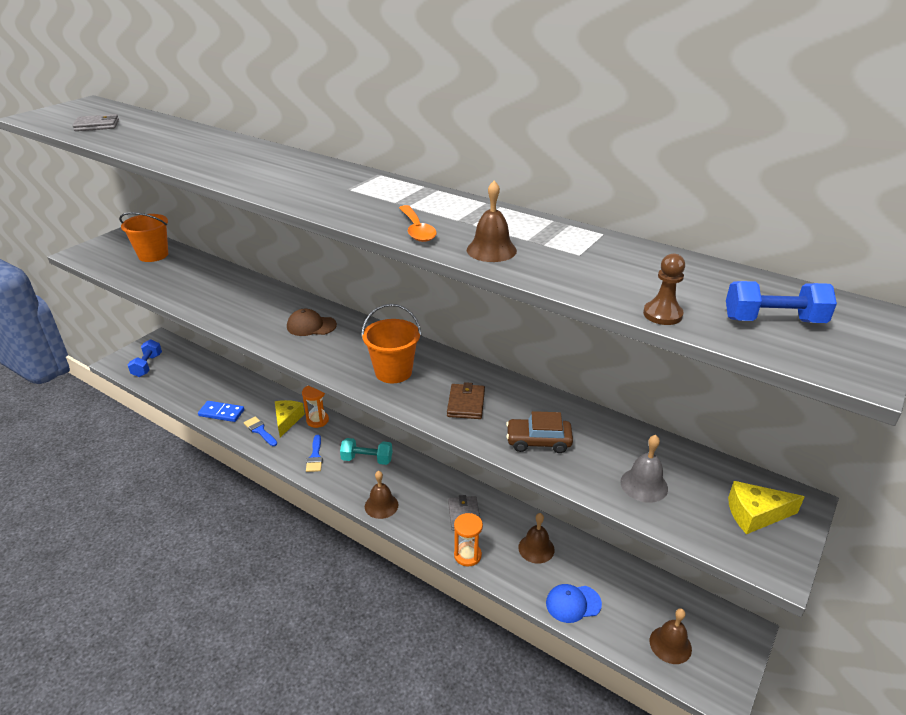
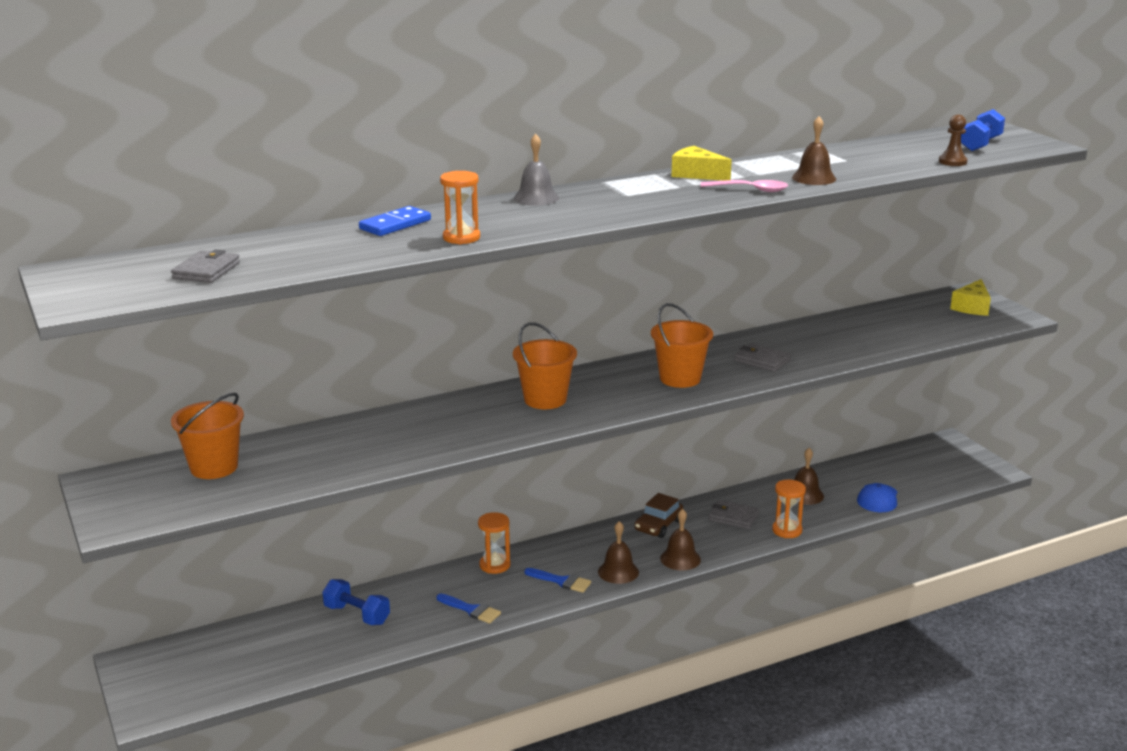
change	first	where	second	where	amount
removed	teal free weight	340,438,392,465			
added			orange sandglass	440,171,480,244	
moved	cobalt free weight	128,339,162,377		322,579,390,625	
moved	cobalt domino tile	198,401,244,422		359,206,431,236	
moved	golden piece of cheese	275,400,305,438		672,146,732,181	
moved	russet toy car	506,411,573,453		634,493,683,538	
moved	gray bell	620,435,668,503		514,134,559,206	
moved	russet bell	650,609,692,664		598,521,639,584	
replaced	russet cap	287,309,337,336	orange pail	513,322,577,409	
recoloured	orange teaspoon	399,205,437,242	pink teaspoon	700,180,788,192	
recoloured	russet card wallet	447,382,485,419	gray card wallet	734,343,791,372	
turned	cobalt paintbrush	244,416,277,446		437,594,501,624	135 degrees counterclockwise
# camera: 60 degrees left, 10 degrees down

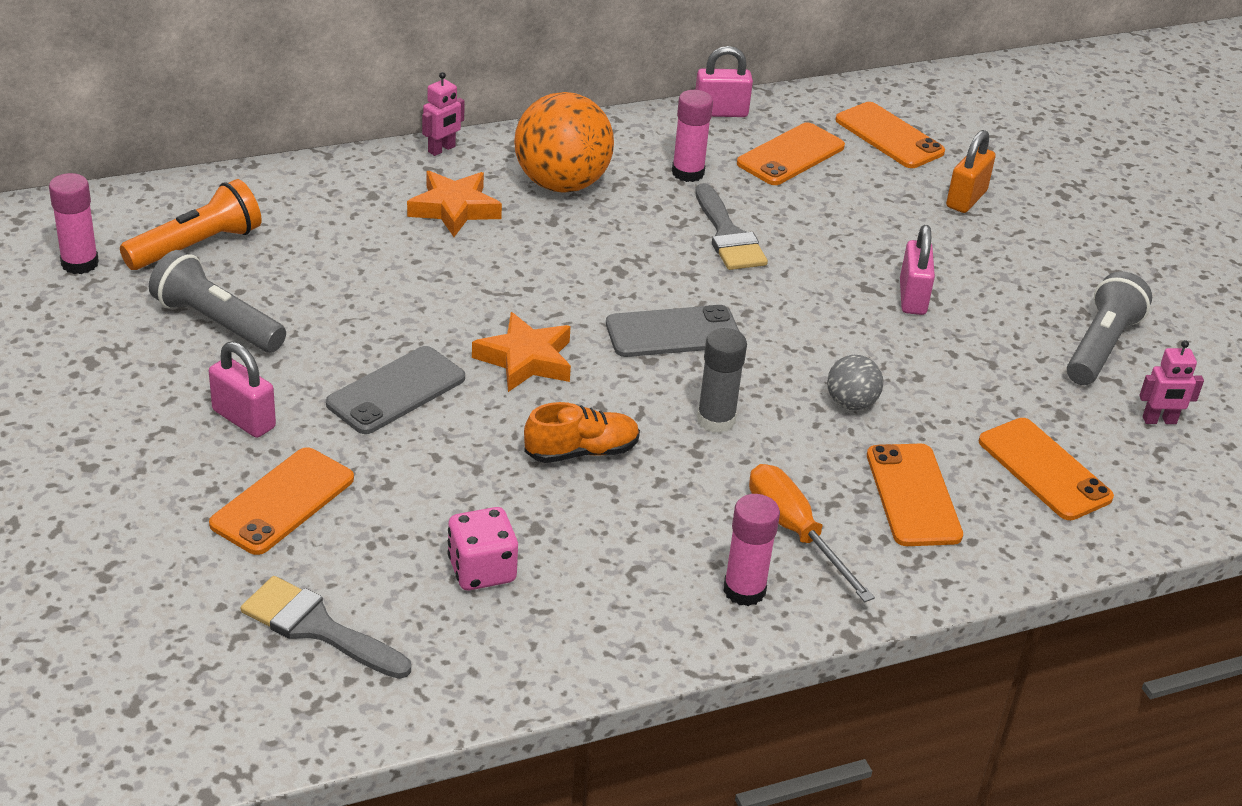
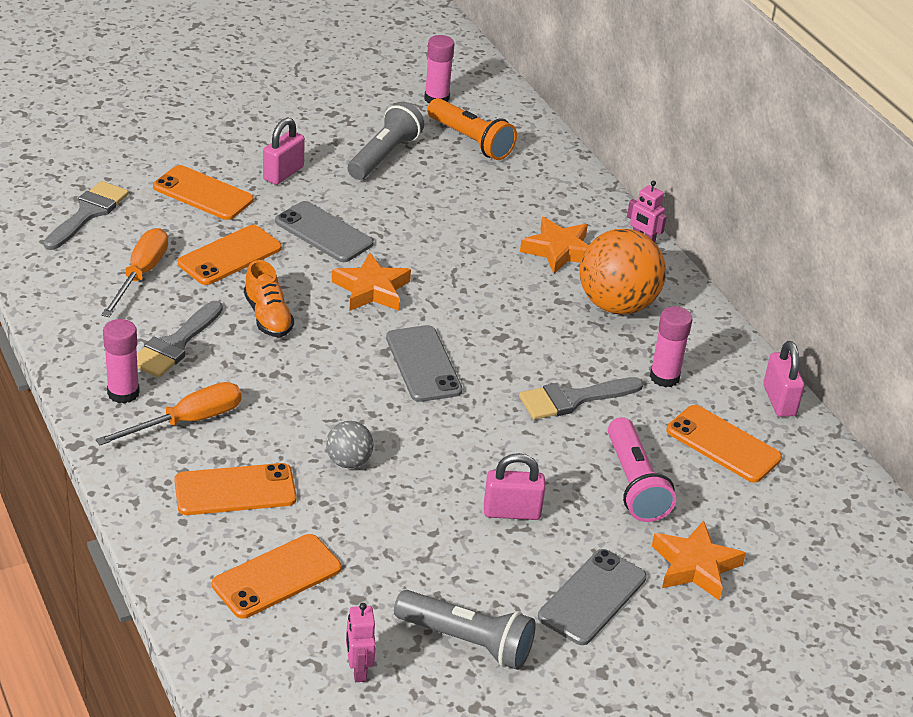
change	first	where	second	where	amount
removed	gray glue stick	697,328,747,433			
added			gray paintbrush	137,301,223,378	
added			gray smartphone	538,549,647,645	
added			pink pocket torch	608,417,676,522	
moved	orange smartphone	835,102,945,168		178,225,282,285	
replaced	pink dice	447,507,518,590	orange screwdriver	101,228,168,317	
replaced	orange lock	946,130,996,213	orange star shape	652,520,746,601	
# camera: 85 degrees right, 0 degrees up

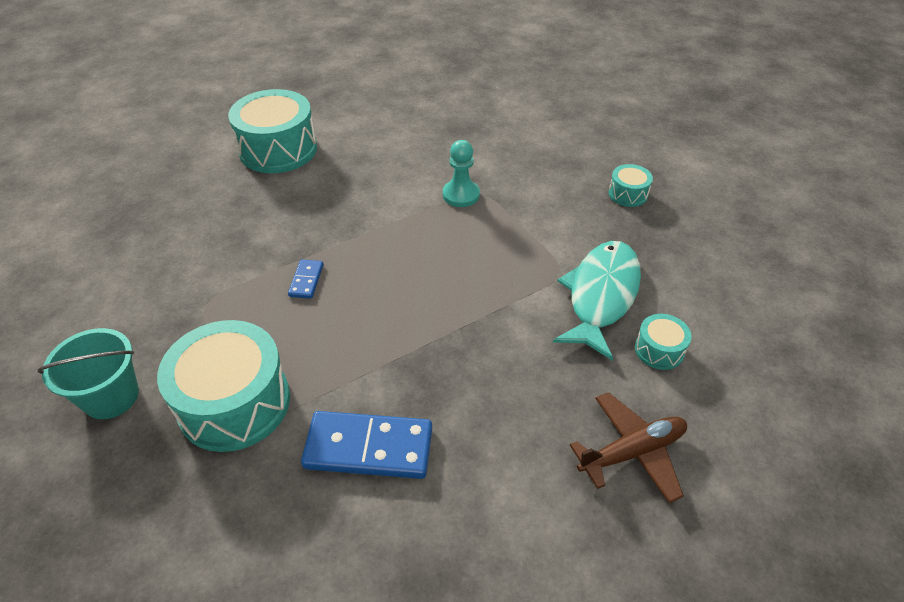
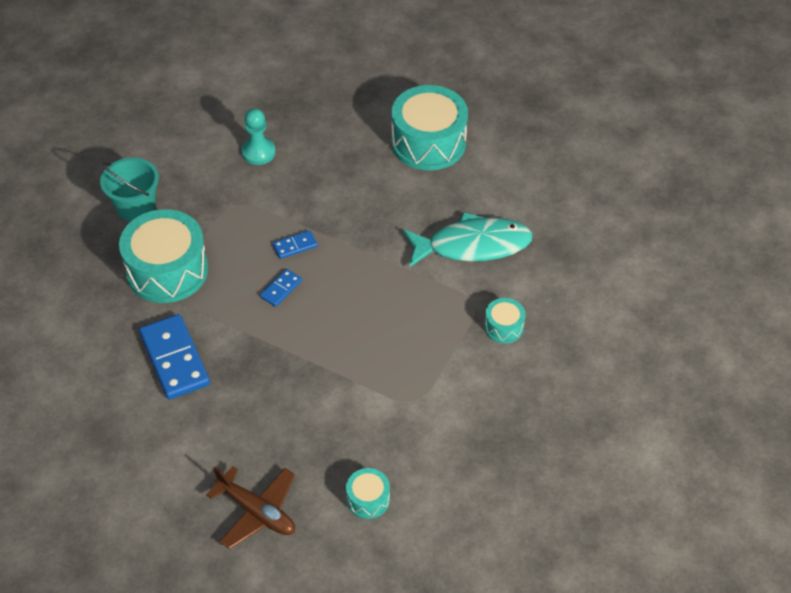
change	first	where	second	where	amount
added			cobalt domino tile	260,269,302,307	
moved	teal pawn	443,140,480,207		242,108,276,165	
moved	teal toy fish	553,241,641,361		403,212,533,268	
moved	teal toy drum	608,164,653,207		484,298,526,343	
# camera: 60 degrees right, 5 degrees up

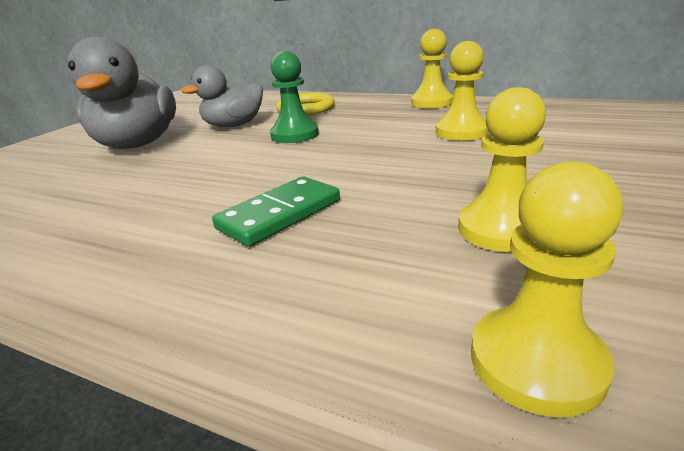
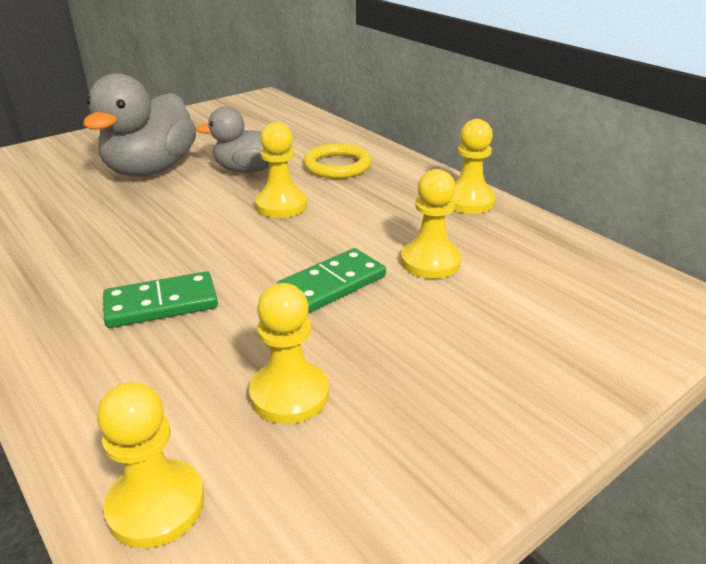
change	first	where	second	where	amount
added			emerald domino tile	277,248,386,313	
recoloured	emerald pawn	270,51,319,143	golden pawn	255,122,307,218	
# camera: 25 degrees right, 5 degrees up

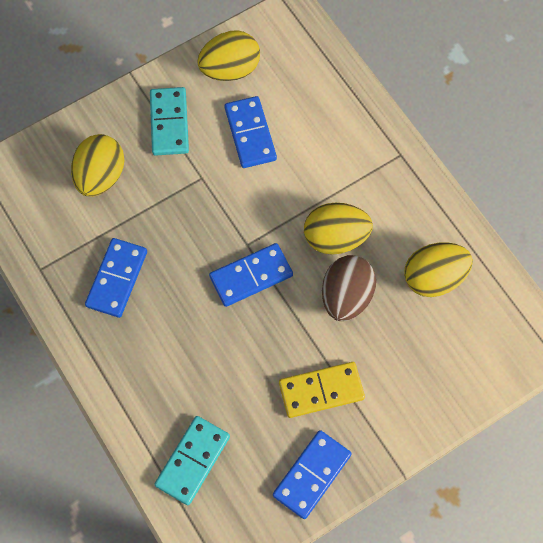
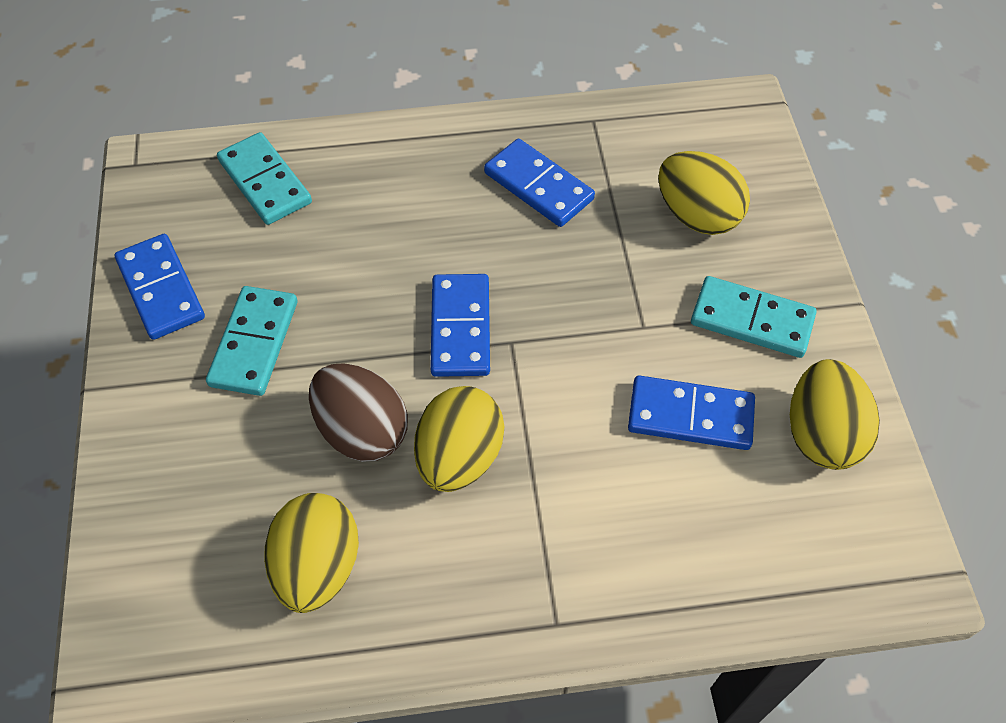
change	first	where	second	where	amount
recoloured	golden domino tile	279,362,365,418	teal domino tile	206,286,297,396	
# camera: 115 degrees right, 10 degrees down

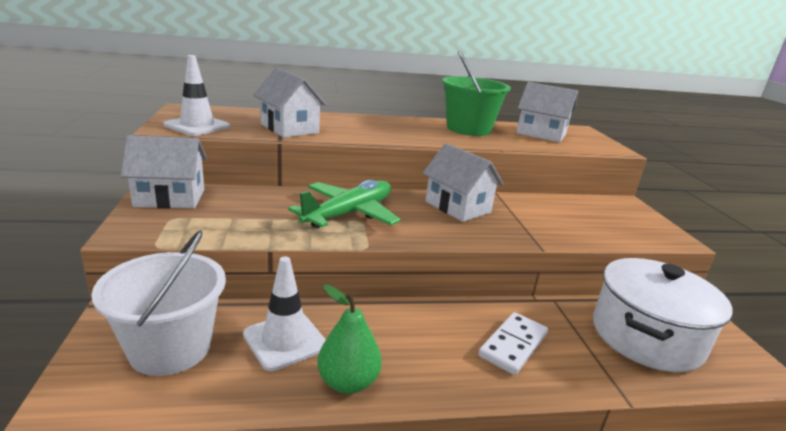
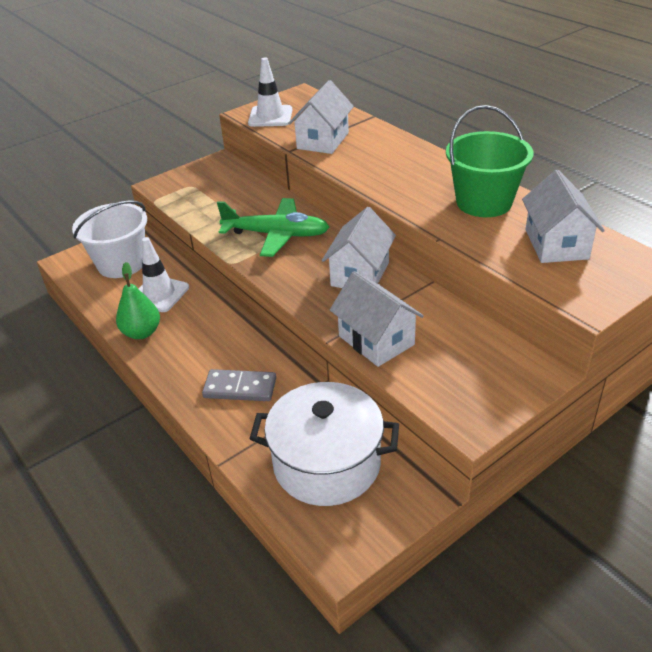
change	first	where	second	where	amount
moved	pure white toy house	121,135,207,208		330,271,424,367	
recoloured	pure white domino tile	478,312,548,375	gray domino tile	202,369,276,401	
# camera: 65 degrees right, 15 degrees up

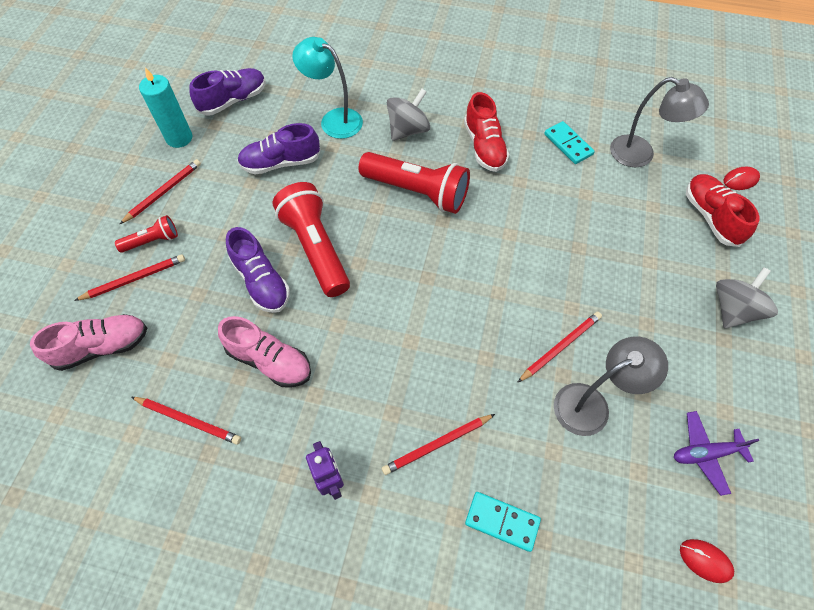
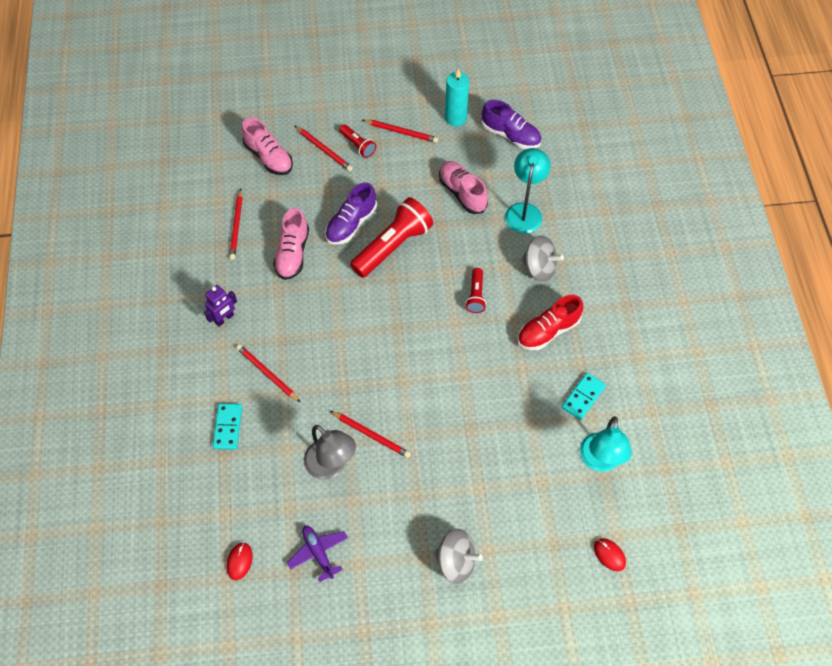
change	first	where	second	where	amount
removed	red shoe	686,174,759,247			
recoloured	purple shoe	237,123,321,174	pink shoe	439,161,488,214	
recoloured	gray desk lamp	610,77,709,167	teal desk lamp	580,416,632,472	
resized	red pocket torch	359,152,470,214		465,268,486,313	x0.50
# camera: 70 degrees right, 0 degrees up

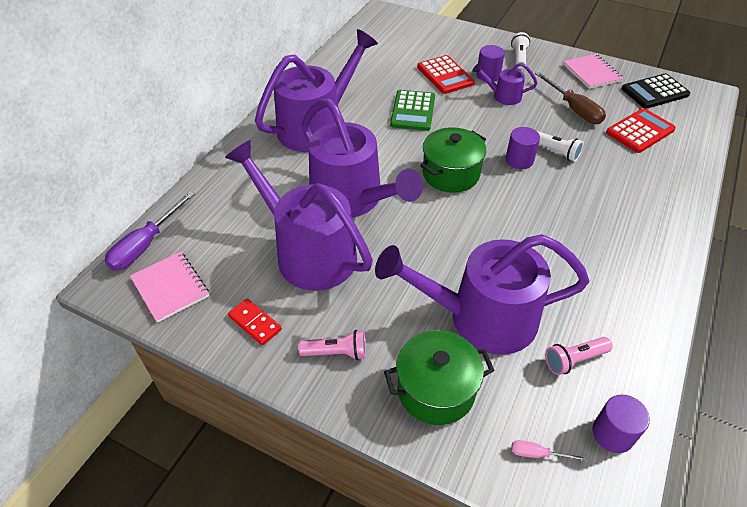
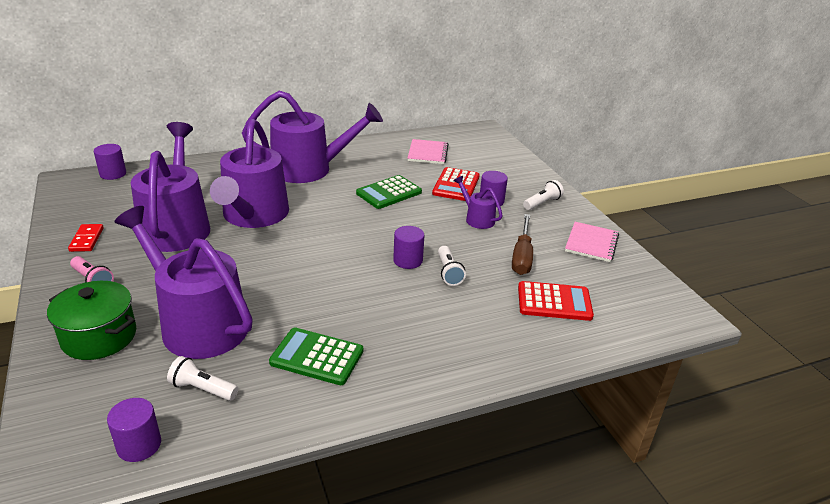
change	first	where	second	where	amount
removed	emerald cooking pot	420,127,486,193			
removed	pink screwdriver	511,440,587,461			
removed	black calculator	621,73,690,109			
added			emerald calculator	269,328,363,385	
moved	pink notepad	130,252,209,323		407,139,449,164	
replaced	purple screwdriver	104,191,195,271	purple cylinder shape	93,144,126,180	
recoloured	pink pocket torch	545,337,612,375	pure white pocket torch	167,356,238,401	
# camera: 40 degrees right, 15 degrees down

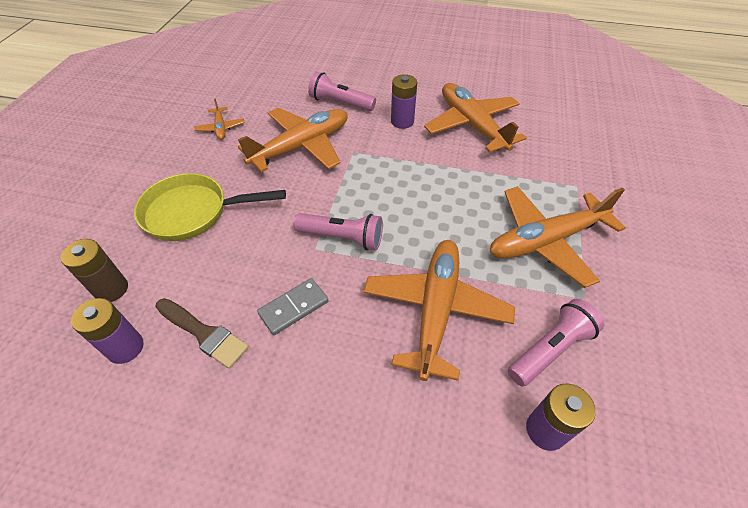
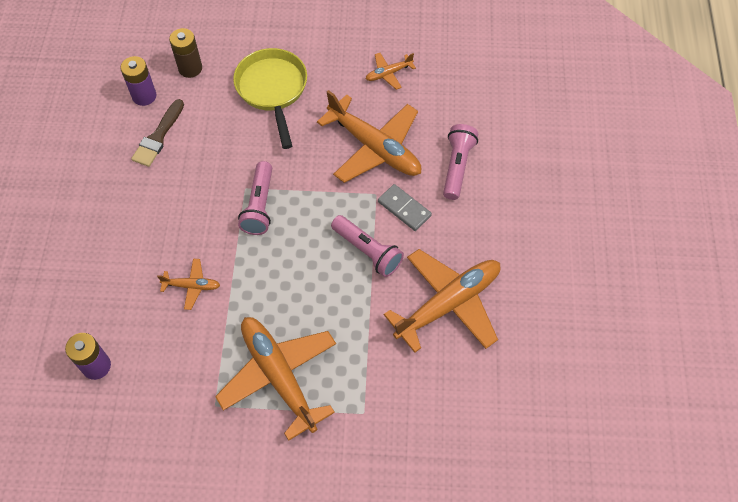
change	first	where	second	where	amount
removed	purple battery	391,74,417,129			
moved	gray domino tile	257,278,329,335		378,184,432,231	
moved	pink pocket torch	508,299,604,387		331,215,404,277	
resized	orange toy plane	363,240,515,381		157,259,220,310	x0.46
# camera: 80 degrees right, 10 degrees up

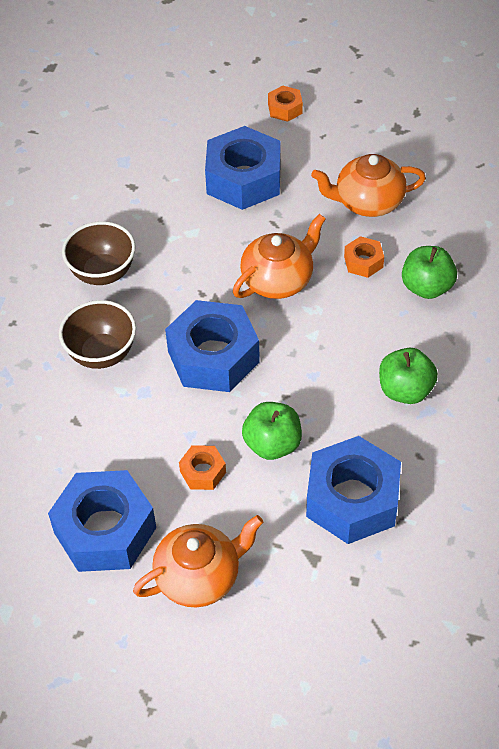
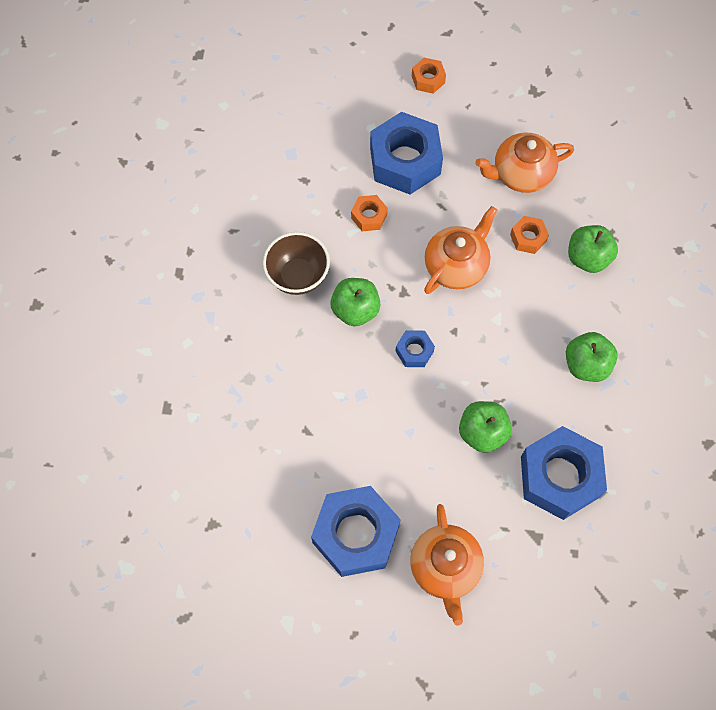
change	first	where	second	where	amount
removed	russet deep dish	59,300,136,369			
added			emerald apple	330,278,380,326	
moved	orange nut	179,445,226,490		351,195,388,231	
turned	orange tea pot	133,515,263,607		410,504,484,626	120 degrees clockwise
resized	cobalt nut	165,300,260,392		396,330,435,367	x0.47
# camera: 10 degrees left, 15 degrees up

